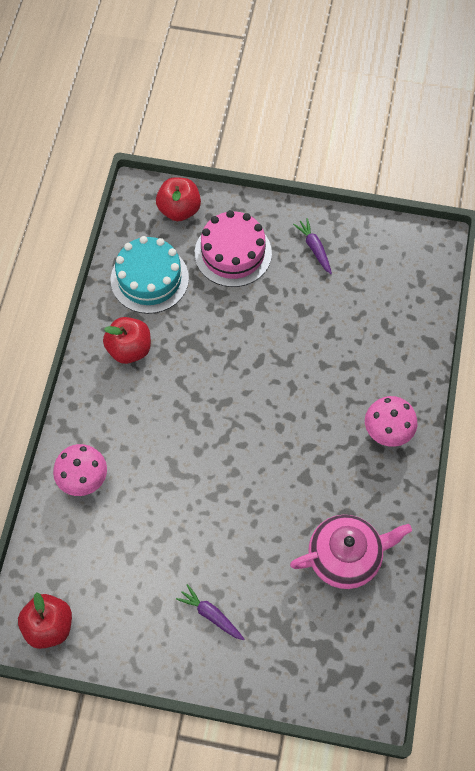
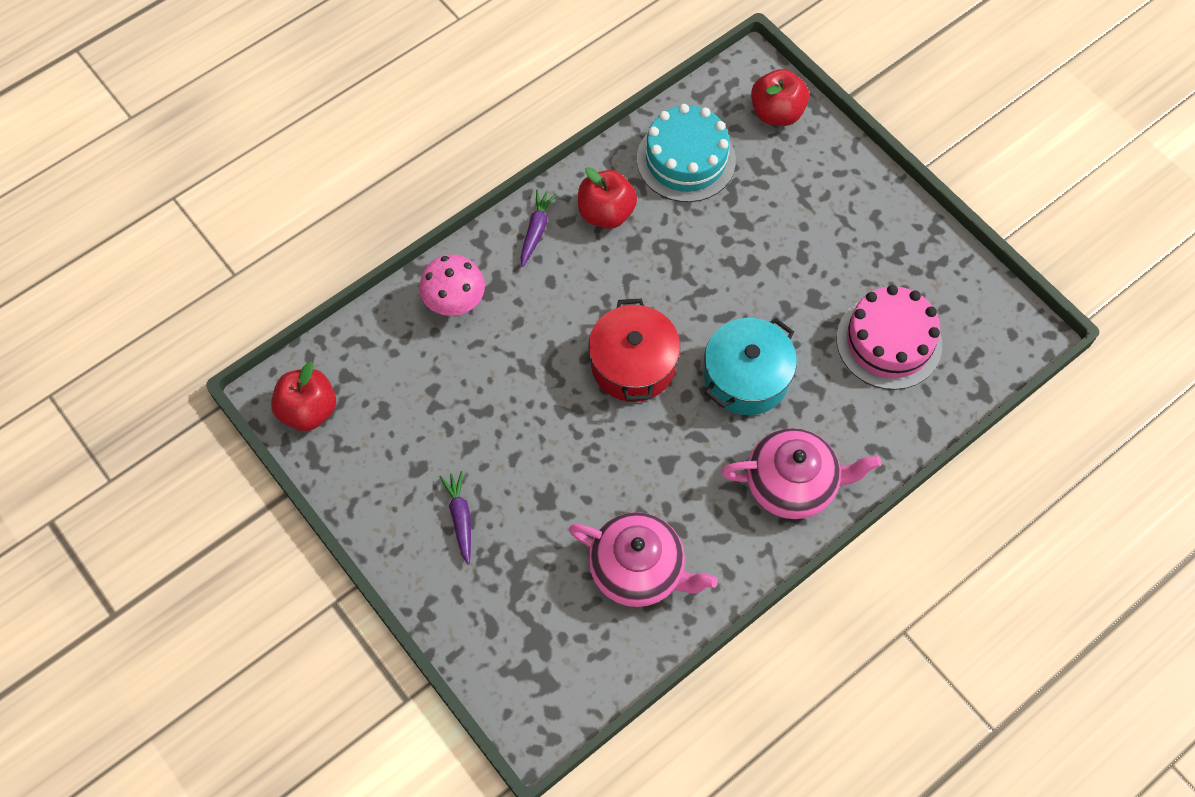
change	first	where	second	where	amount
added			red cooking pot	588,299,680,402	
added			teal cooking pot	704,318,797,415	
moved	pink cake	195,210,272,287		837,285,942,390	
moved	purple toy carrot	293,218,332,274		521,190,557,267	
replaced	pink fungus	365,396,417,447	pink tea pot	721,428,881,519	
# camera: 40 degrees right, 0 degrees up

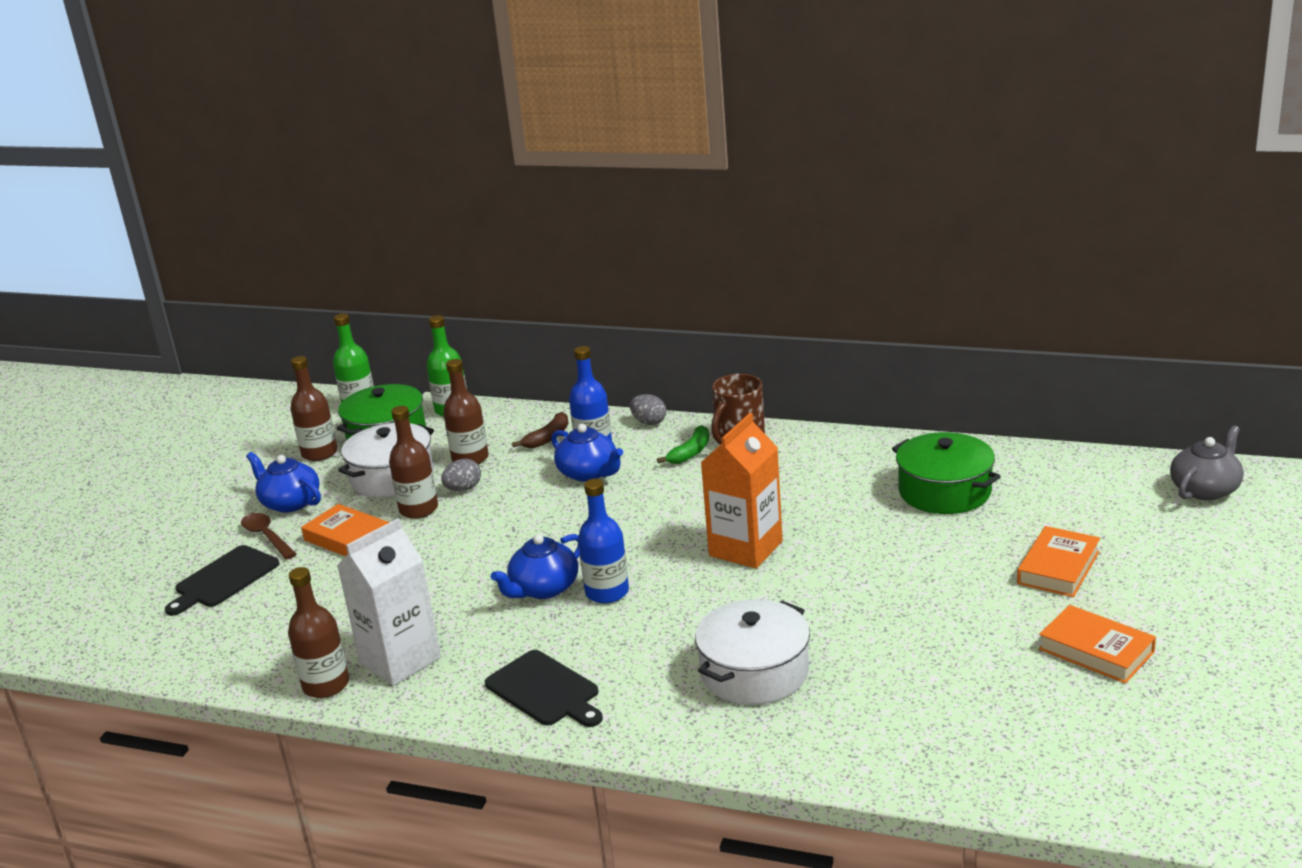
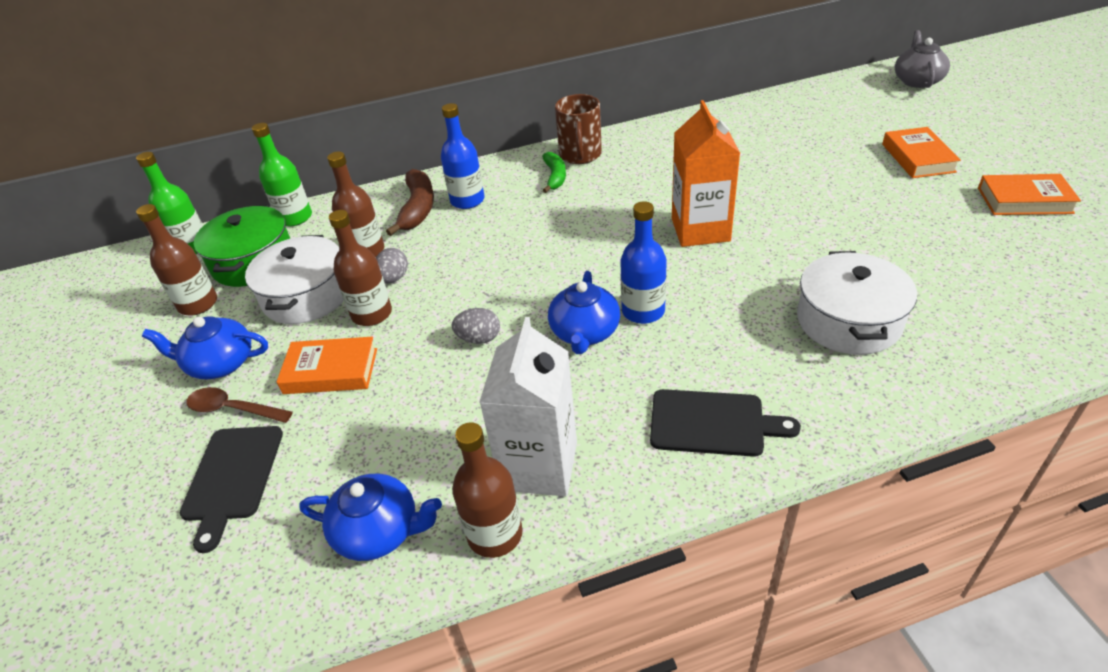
change	first	where	second	where	amount
removed	emerald cooking pot	892,432,1001,514			
moved	cobalt tea pot	551,424,623,482		299,474,442,561	
moved	gray egg shape	630,394,666,425		452,308,500,344	
resized	russet banana	512,412,568,448		386,169,434,236	x1.50
# camera: 35 degrees left, 15 degrees up

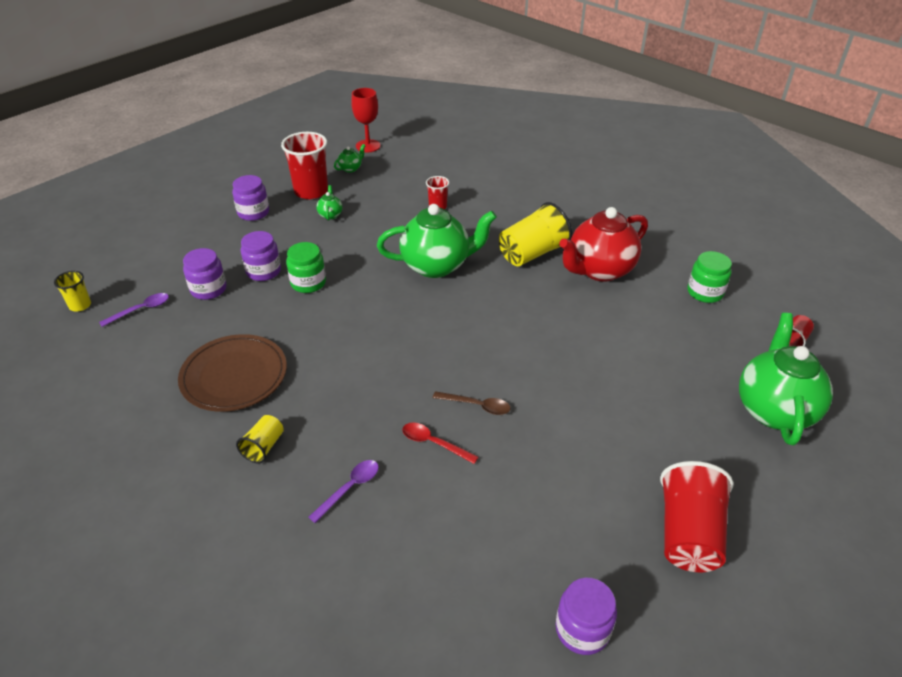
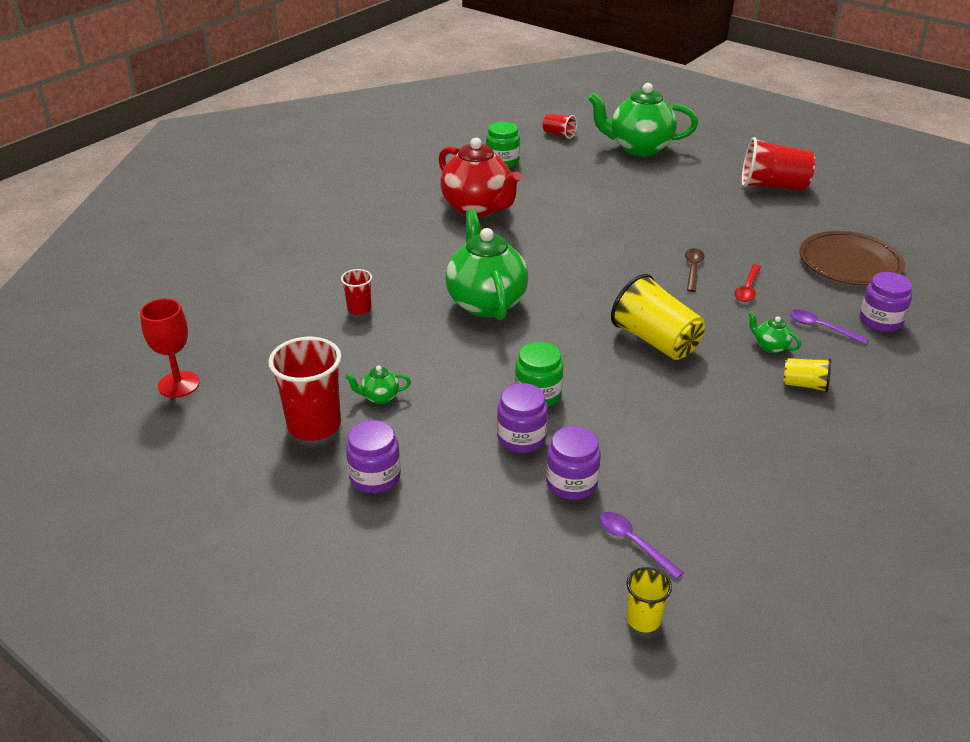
change	first	where	second	where	amount
moved	russet flat dish	178,334,287,412		799,231,905,286	
moved	emerald tea pot	334,144,366,173		748,311,801,353	
moved	golden beaker	499,202,572,266		611,274,705,360	
moved	purple preserve jar	556,577,617,655		860,272,912,332	
# camera: 95 degrees left, 5 degrees down

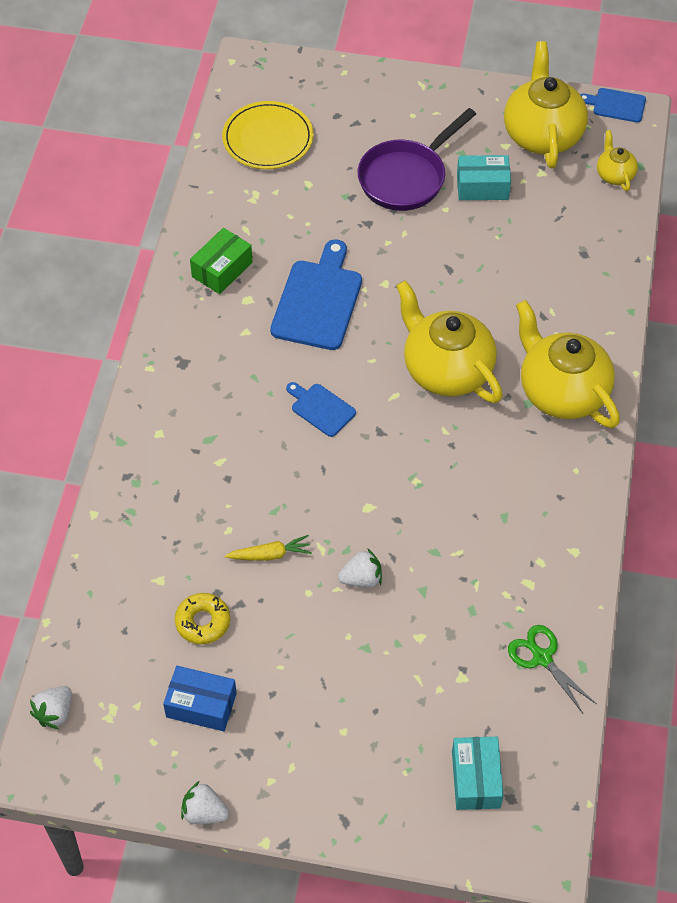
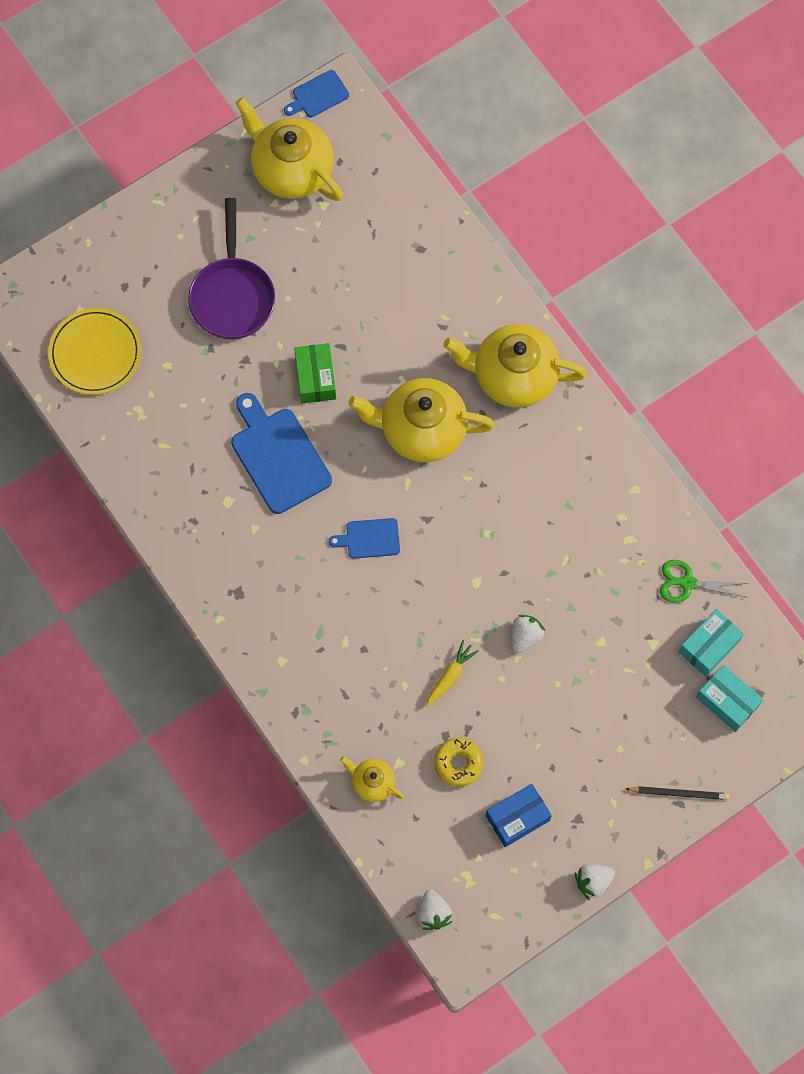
change	first	where	second	where	amount
added			black lead pencil	625,786,730,800	
moved	emerald box	190,228,252,294		294,343,336,403	
moved	teal box	457,155,511,200		679,609,744,677	
moved	golden tea pot	597,130,638,191		340,756,404,802	
# camera: 45 degrees left, 15 degrees up

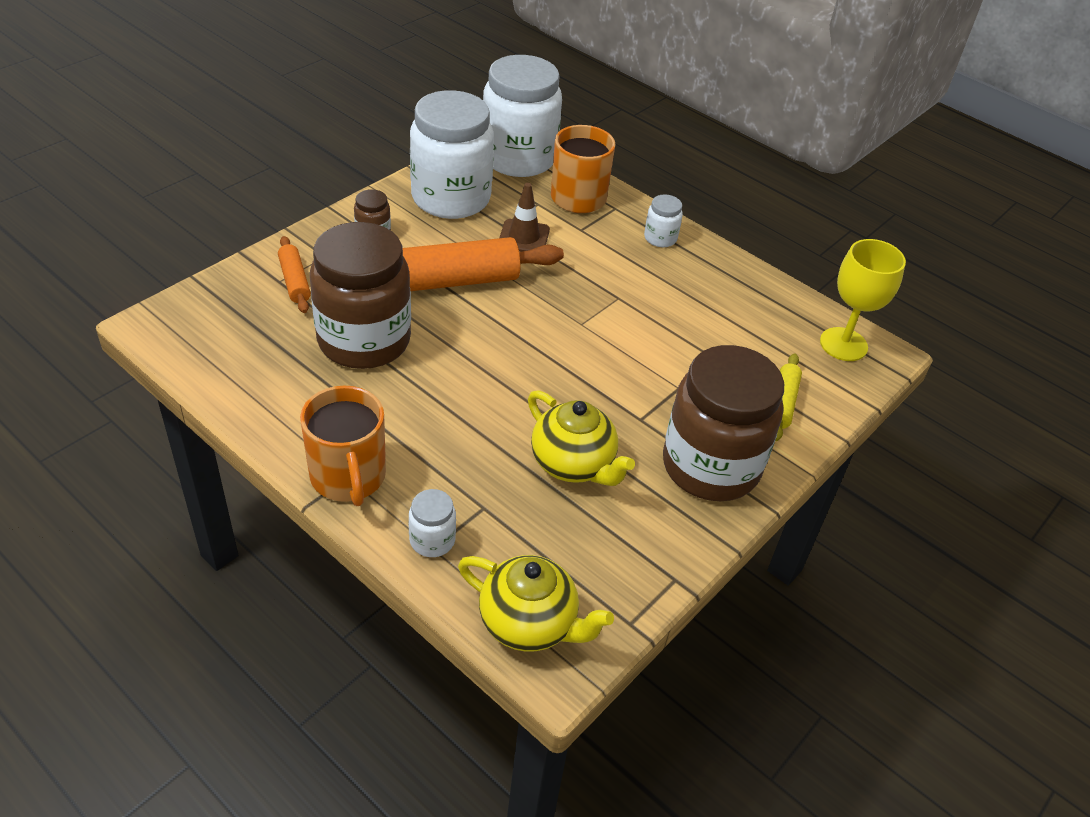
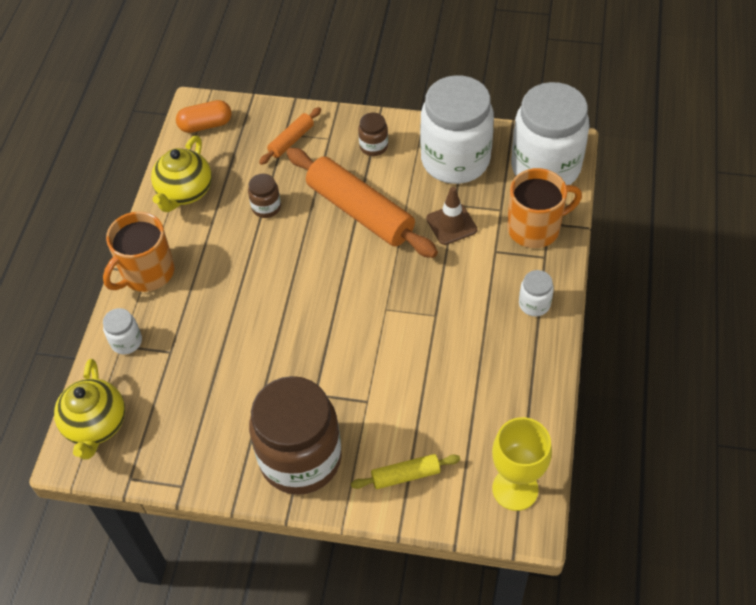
change	first	where	second	where	amount
added			orange pill shape	176,100,232,133	
moved	golden tea pot	528,390,635,486		151,135,212,212	
resized	russet preserve jar	310,222,411,369		248,174,281,218	x0.42
# camera: 65 degrees right, 10 degrees up

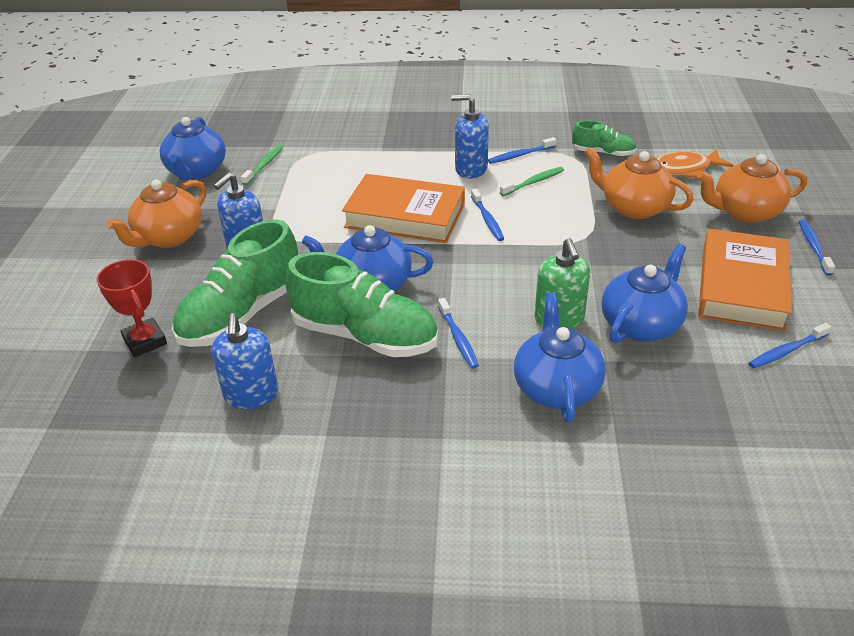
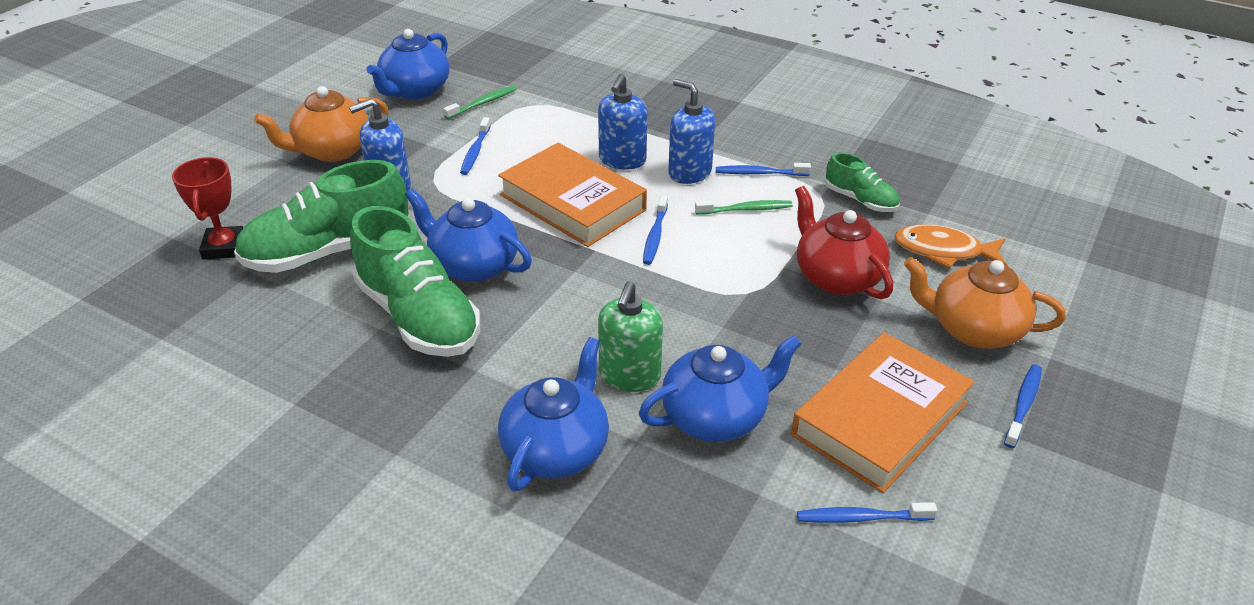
change	first	where	second	where	amount
moved	cobalt soap dispenser	211,313,279,409		598,74,647,170	
moved	cobalt dental brush	438,298,479,369		460,117,491,175	
recoloured	orange tea pot	585,147,694,219	red tea pot	795,186,893,299	
# camera: 25 degrees right, 0 degrees up

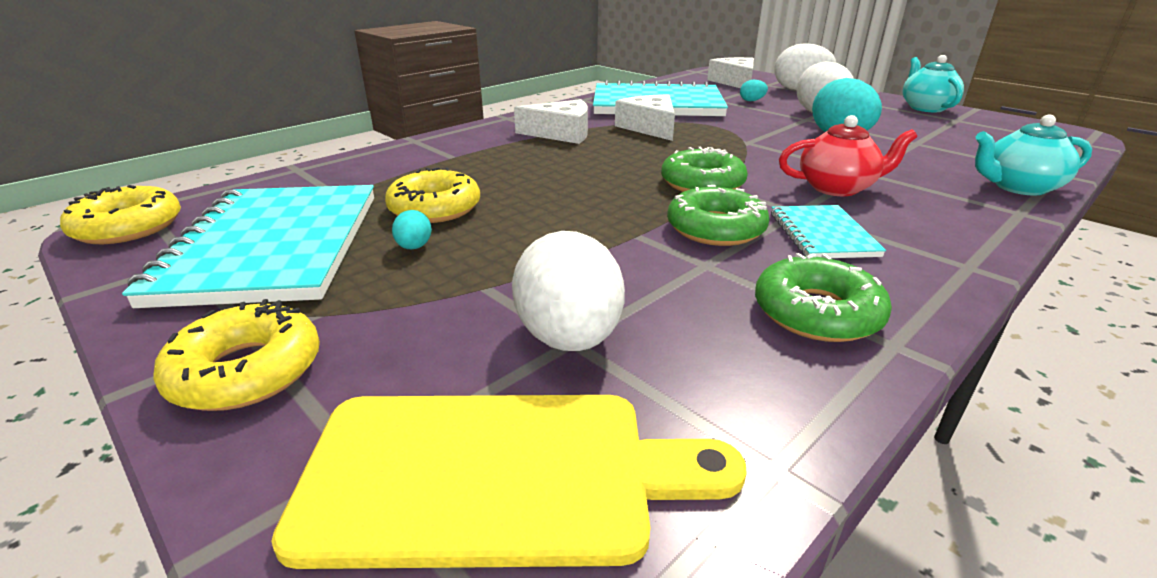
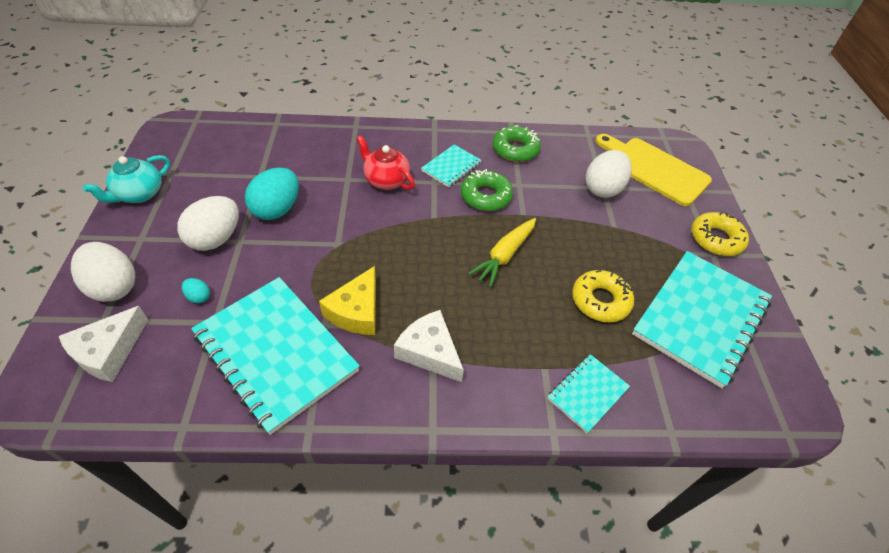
change	first	where	second	where	amount
removed	golden doughnut	60,185,181,244			
removed	teal egg shape	392,210,432,249			
removed	emerald doughnut	661,147,748,192			
removed	teal tea pot	975,114,1092,195			
added			golden toy carrot	468,218,536,287	
added			teal notepad	547,354,630,433	
recoloured	pure white piece of cheese	615,95,675,141	golden piece of cheese	319,266,376,335	
# camera: 140 degrees left, 20 degrees up

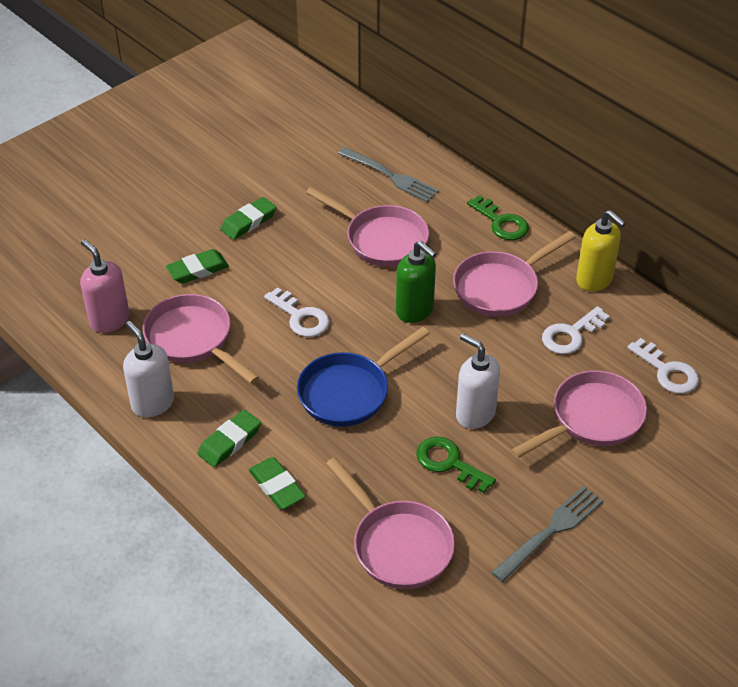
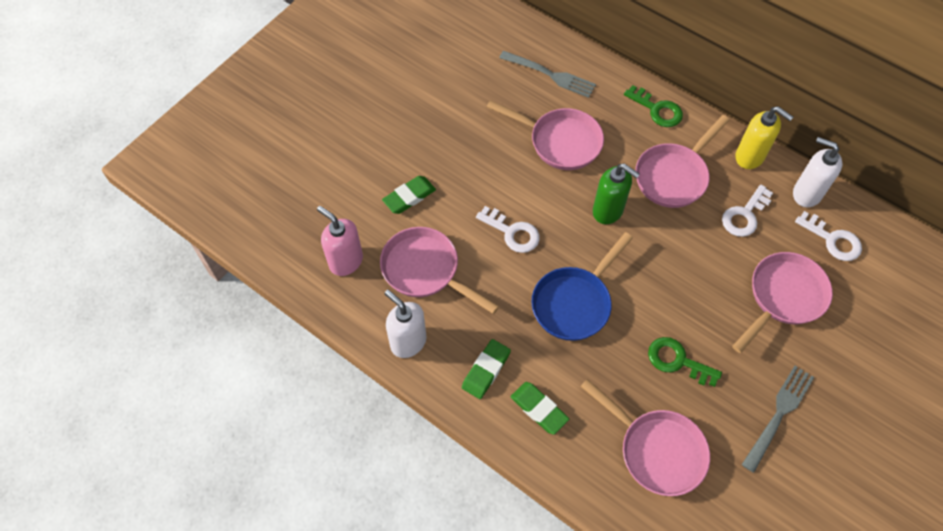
change	first	where	second	where	amount
removed	emerald pencil eraser	220,197,277,240			
moved	pure white soap dispenser	456,334,500,429		793,137,843,207	
# camera: 10 degrees left, 15 degrees up

